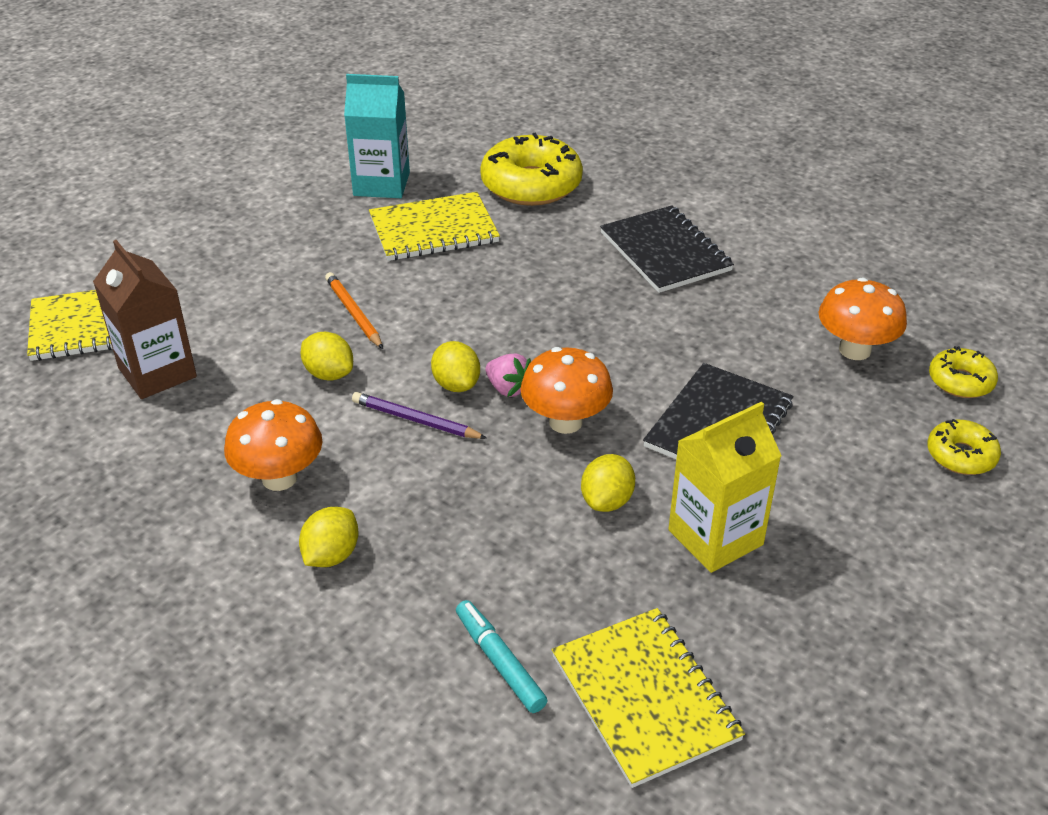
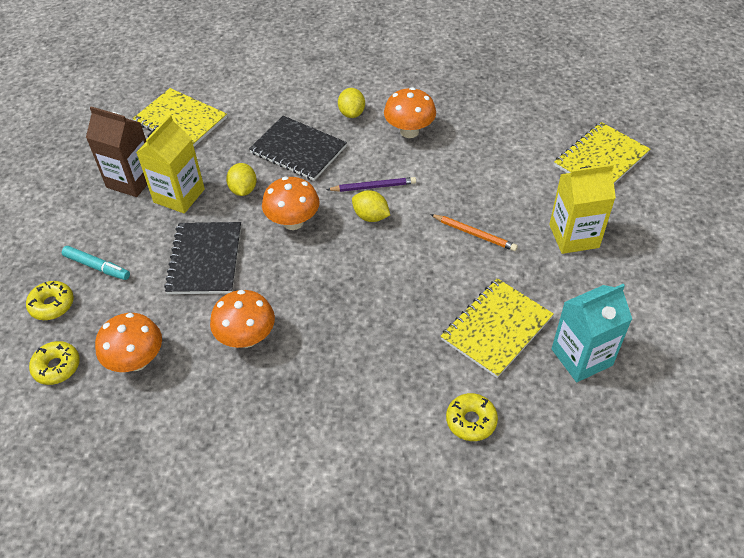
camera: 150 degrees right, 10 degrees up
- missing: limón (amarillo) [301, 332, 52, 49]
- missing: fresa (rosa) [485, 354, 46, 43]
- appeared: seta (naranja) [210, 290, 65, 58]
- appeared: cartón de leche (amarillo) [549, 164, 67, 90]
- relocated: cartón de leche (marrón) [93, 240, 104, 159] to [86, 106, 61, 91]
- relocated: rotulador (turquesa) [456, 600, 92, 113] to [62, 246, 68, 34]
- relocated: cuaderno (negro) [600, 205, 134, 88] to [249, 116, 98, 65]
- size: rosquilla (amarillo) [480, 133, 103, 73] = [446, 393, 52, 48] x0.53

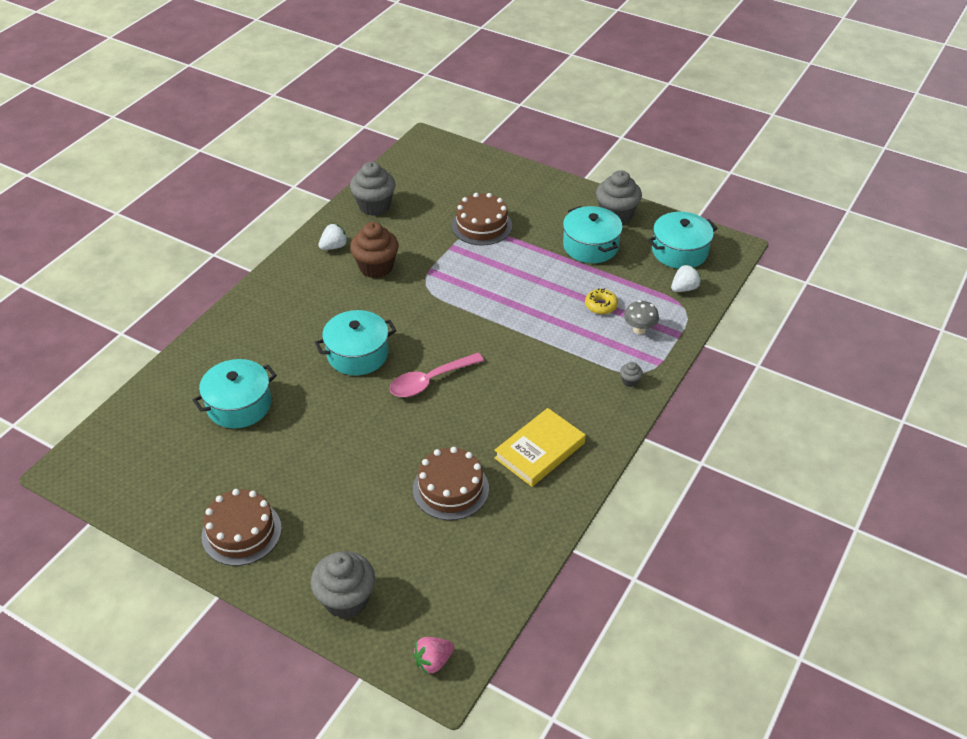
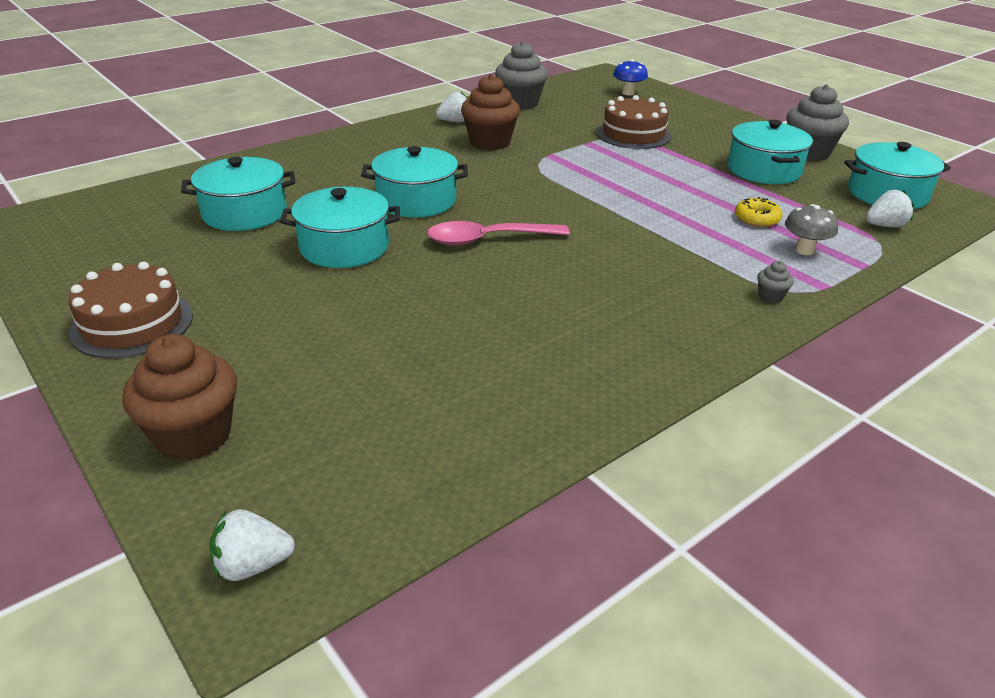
camera: 20 degrees right, 10 degrees down
- missing: tarta (marrón) [413, 447, 76, 73]
- missing: libro (amarillo) [494, 408, 92, 79]
- appeared: olla (turquesa) [280, 187, 120, 81]
- appeared: seta (azul) [613, 59, 35, 36]
- colour: magdalena (gris) [311, 551, 64, 68] to magdalena (marrón) [122, 334, 115, 127]
- colour: fresa (rosa) [413, 637, 41, 37] to fresa (blanco) [209, 509, 86, 72]

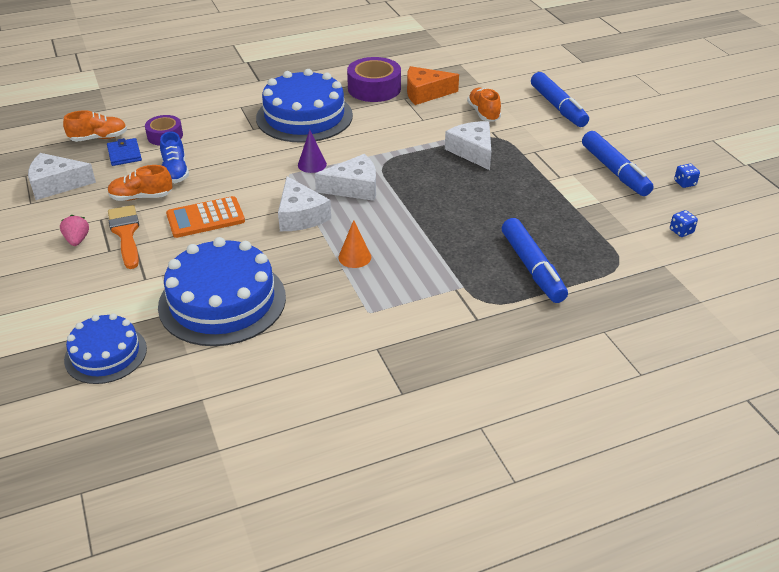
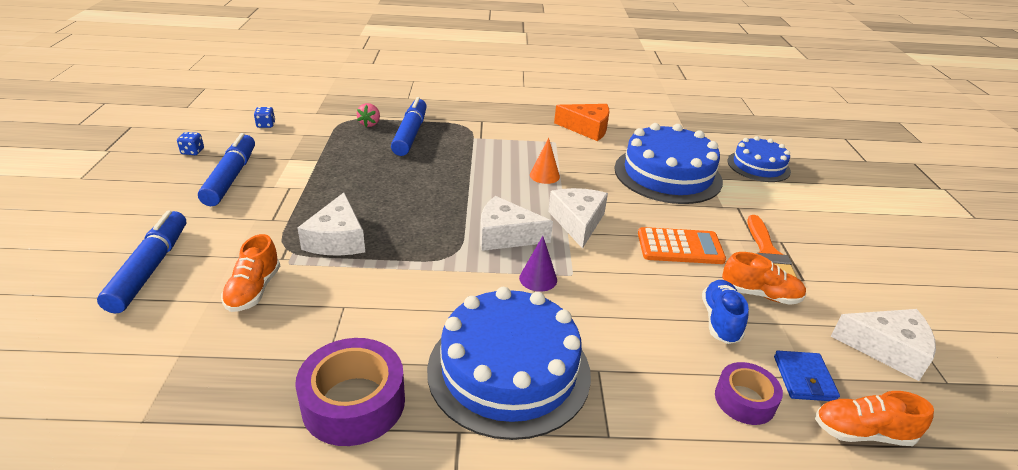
camera: 160 degrees left, 5 degrees down
- relocated: fresa (rosa) [60, 215, 29, 31] to [357, 103, 23, 24]
- relocated: queso (naranja) [407, 66, 52, 39] to [554, 104, 55, 37]

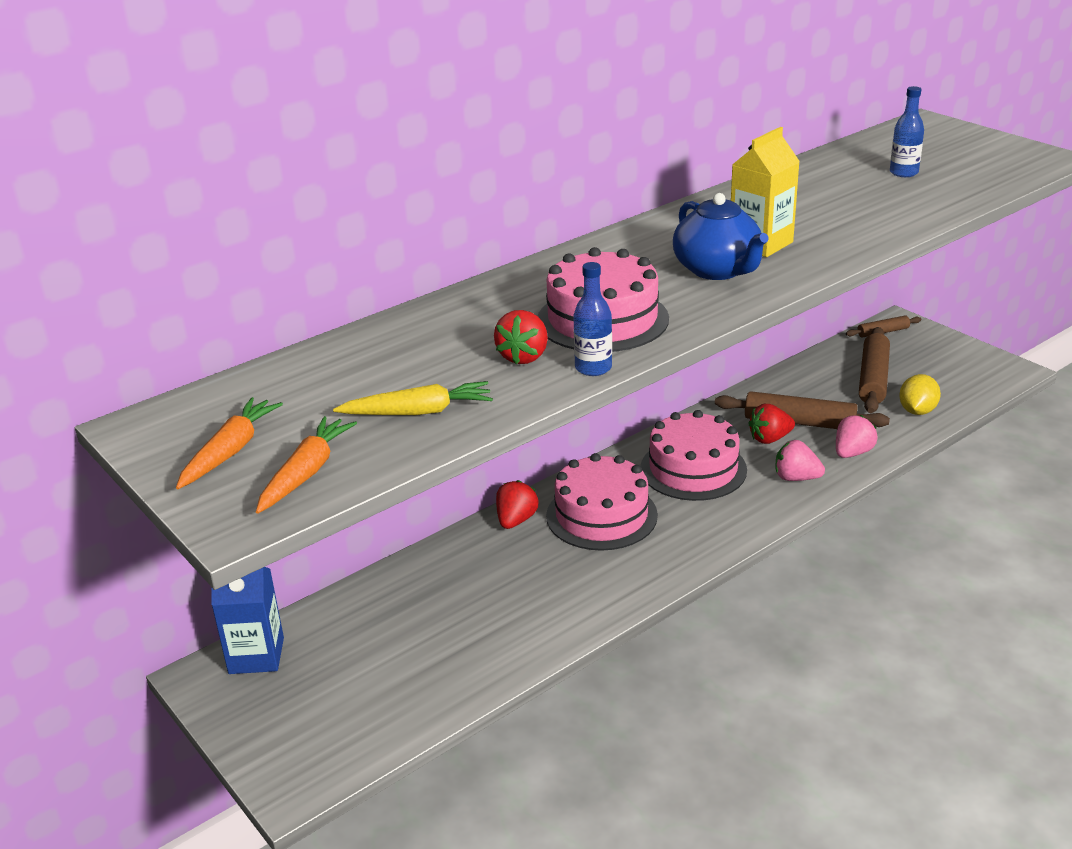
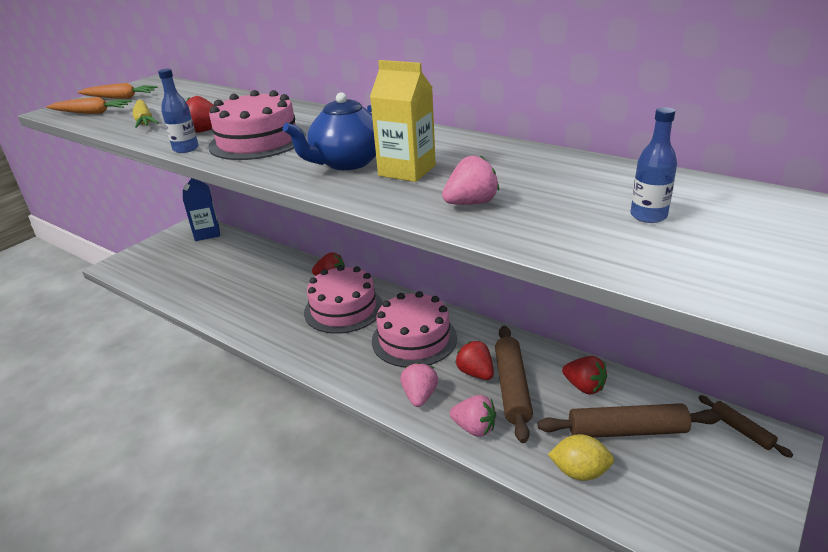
camera: 75 degrees right, 0 degrees up
- appeared: fresa (rosa) [442, 155, 57, 50]
- appeared: fresa (rojo) [562, 356, 45, 39]

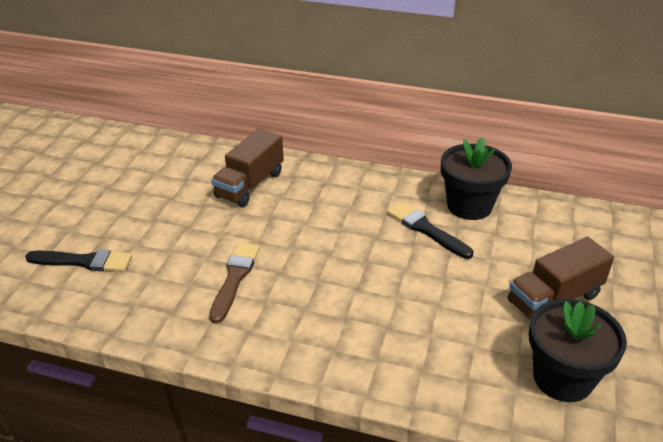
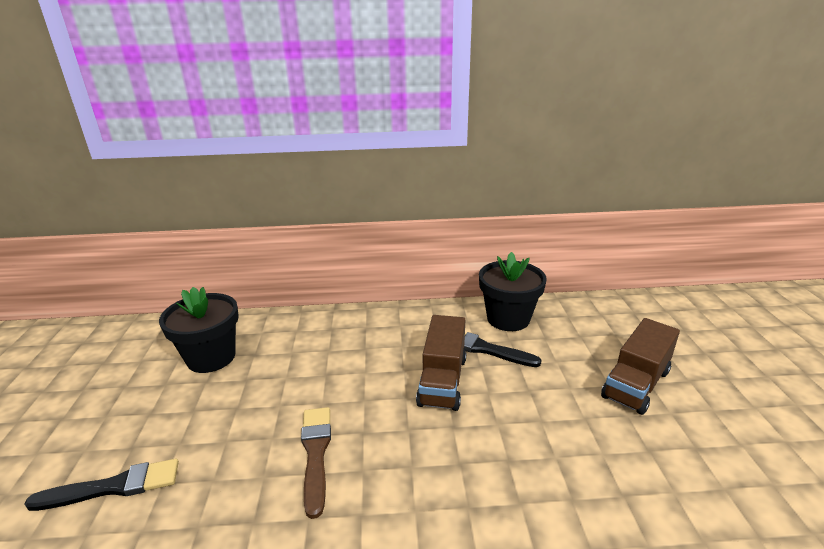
camera: 20 degrees left, 10 degrees down
- relocated: camión (marrón) [211, 128, 73, 79] to [416, 315, 50, 96]
- relocated: maceta (negro) [529, 299, 98, 103] to [159, 287, 80, 86]

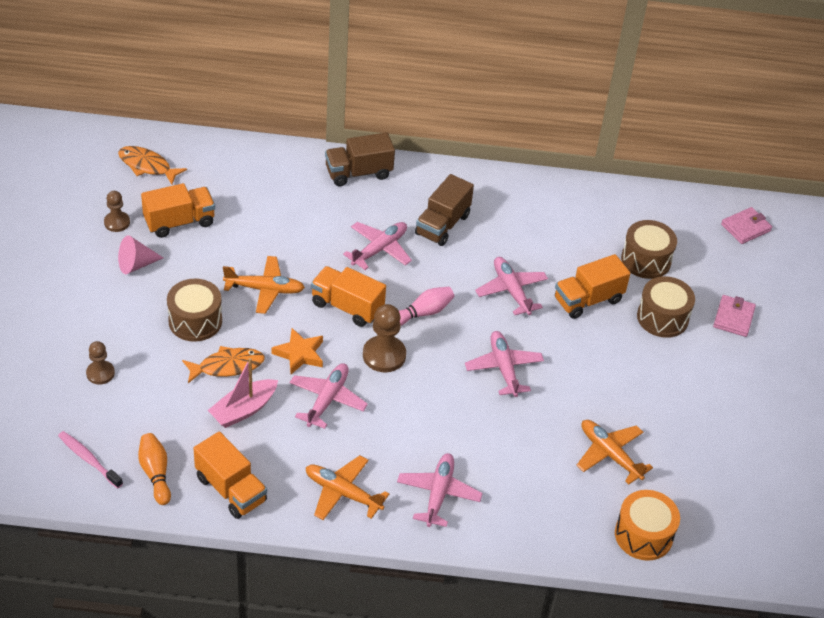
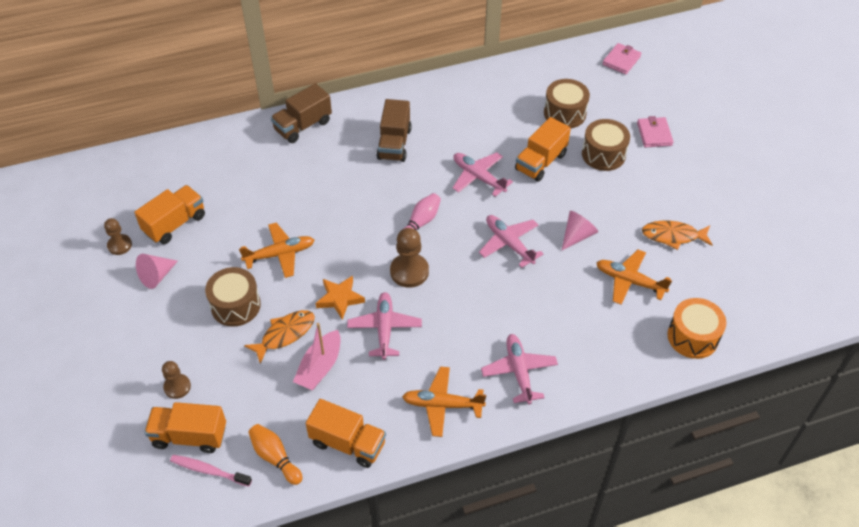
camera: 20 degrees left, 5 degrees up
- missing: avión (rosa) [343, 222, 69, 48]
- appeared: cono (rosa) [561, 211, 37, 40]
- relocated: pez (naranja) [118, 146, 69, 39] to [642, 221, 71, 29]
- relocated: camión (naranja) [311, 266, 75, 61] to [144, 402, 82, 51]

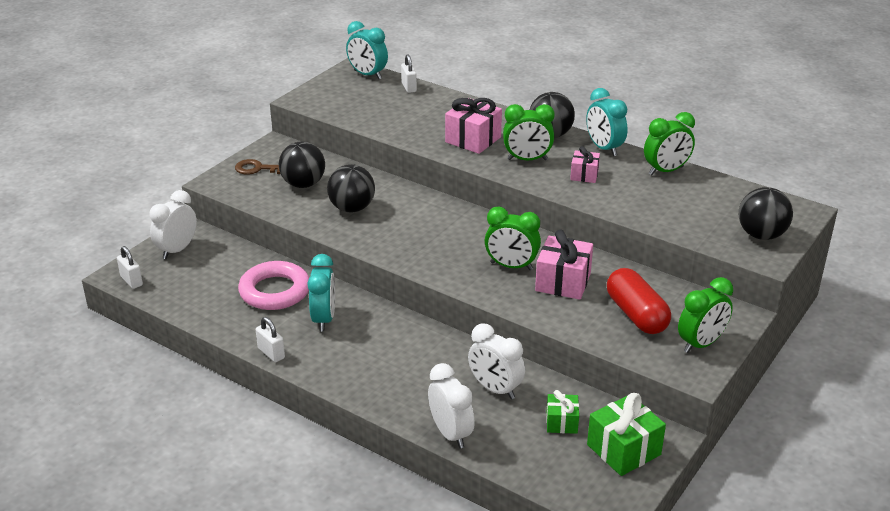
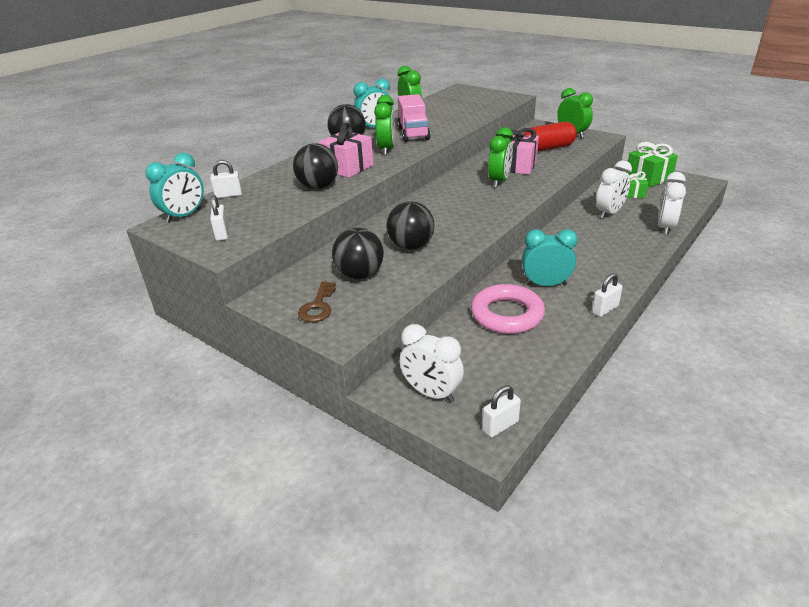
camera: 85 degrees left, 0 degrees up
- appeared: candado (blanco) [210, 195, 19, 46]
- relocated: pelota (negro) [739, 187, 54, 53] to [293, 143, 45, 46]
- exchanged: regalo (rosa) [570, 146, 30, 37] to camión (rosa) [398, 94, 33, 48]
- spun: despertador (blanco) [428, 363, 47, 85] = [658, 172, 28, 63] 45 degrees counterclockwise

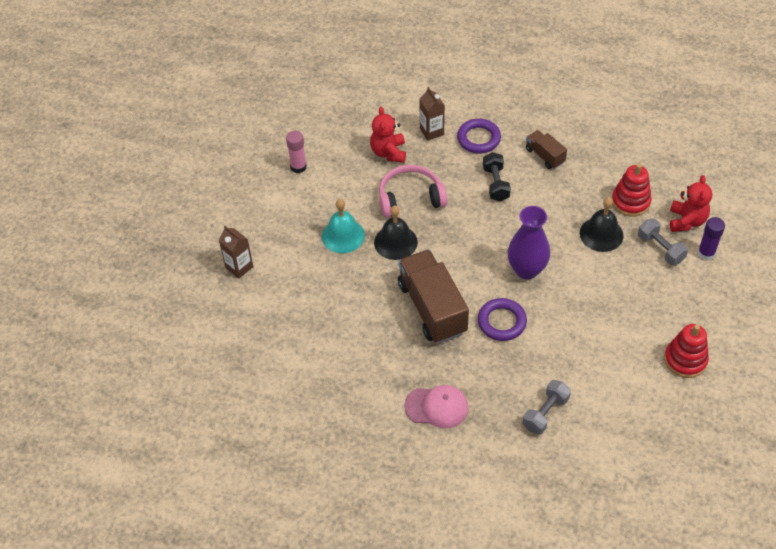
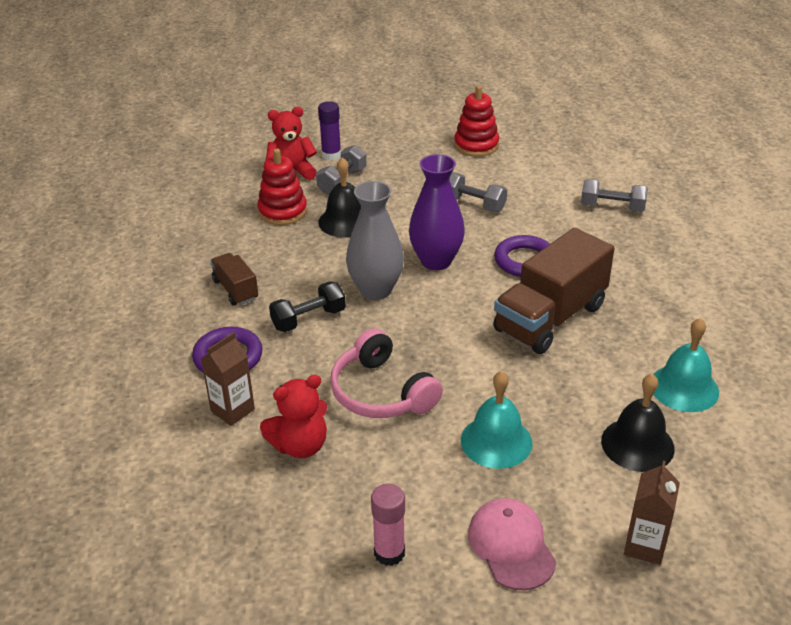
camera: 115 degrees left, 15 degrees down
- appeared: florero (gris) [346, 181, 58, 119]
- appeared: mancuerna (gris) [449, 172, 58, 40]
- appeared: campana (turquesa) [653, 318, 66, 94]
- relocated: campana (negro) [374, 205, 44, 55] to [601, 374, 74, 98]
- relocated: gorra (rosa) [404, 385, 64, 43] to [468, 498, 88, 92]
- spun: camión (marrón) [526, 130, 41, 39] = [210, 253, 48, 52] 120 degrees clockwise

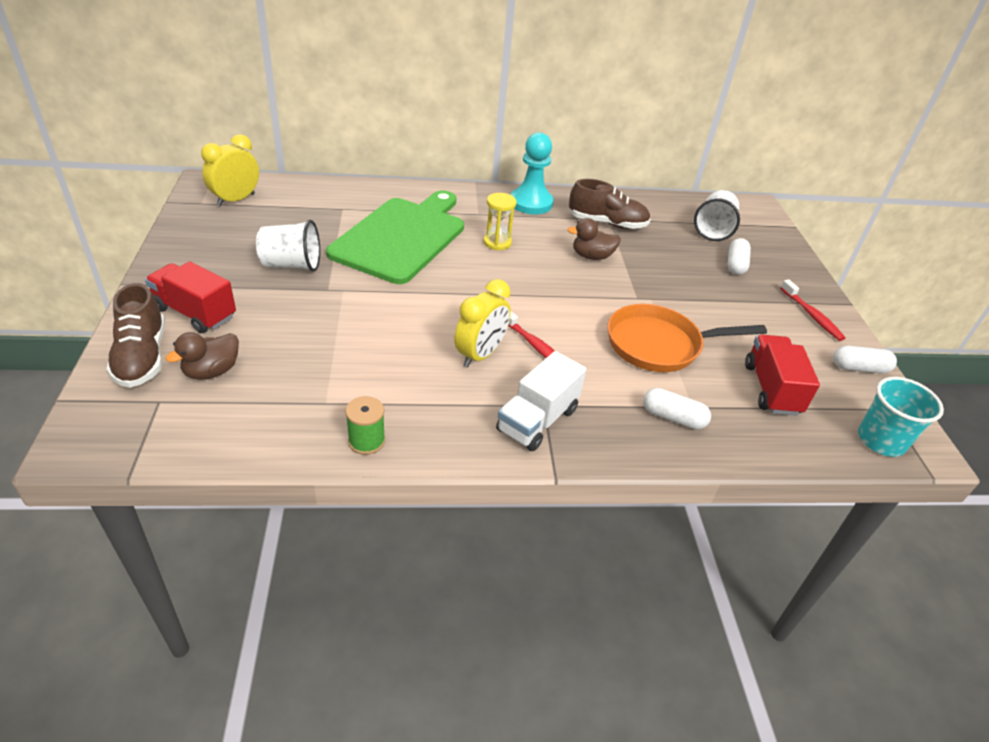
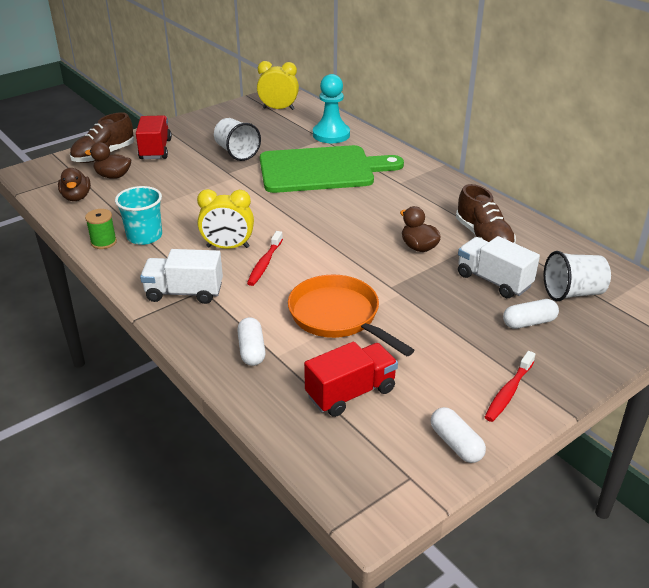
camera: 60 degrees right, 5 degrees down
- missing: reloj de arena (amarillo) [483, 193, 34, 57]
- appeared: pato (marrón) [58, 168, 33, 33]
- appeared: camión (blanco) [458, 236, 82, 62]
- relocated: peón (turquesa) [510, 132, 44, 82] to [313, 74, 37, 69]
- relocated: vaso (turquesa) [858, 377, 86, 80] to [115, 186, 47, 59]

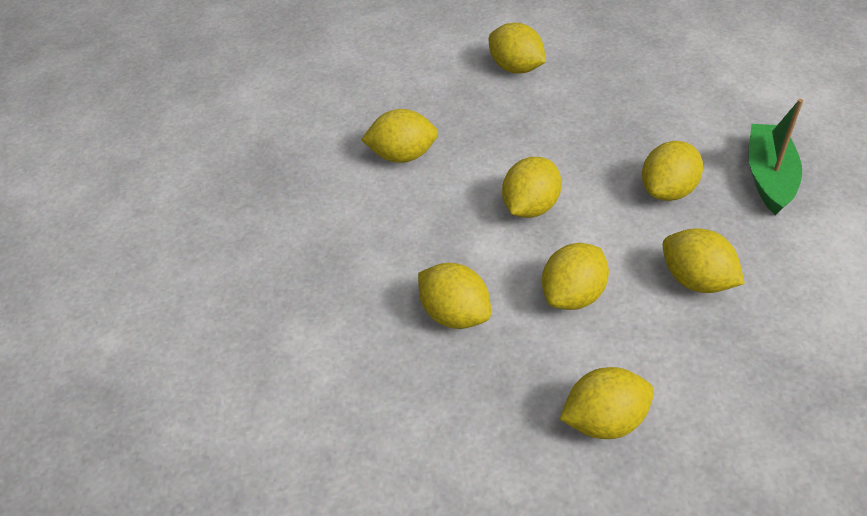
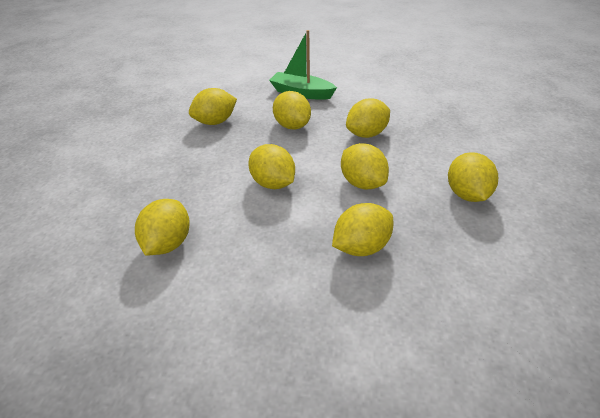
camera: 75 degrees left, 5 degrees down
- relocated: limón (amarillo) [489, 23, 57, 51] to [189, 88, 48, 37]

